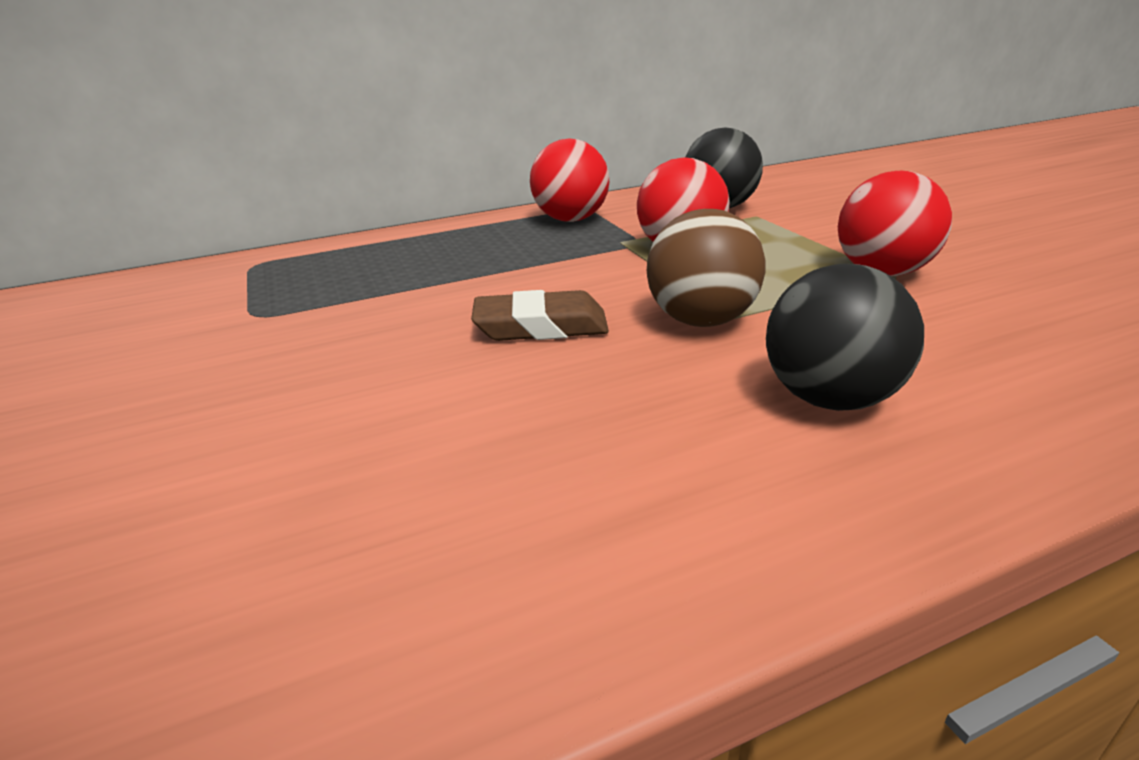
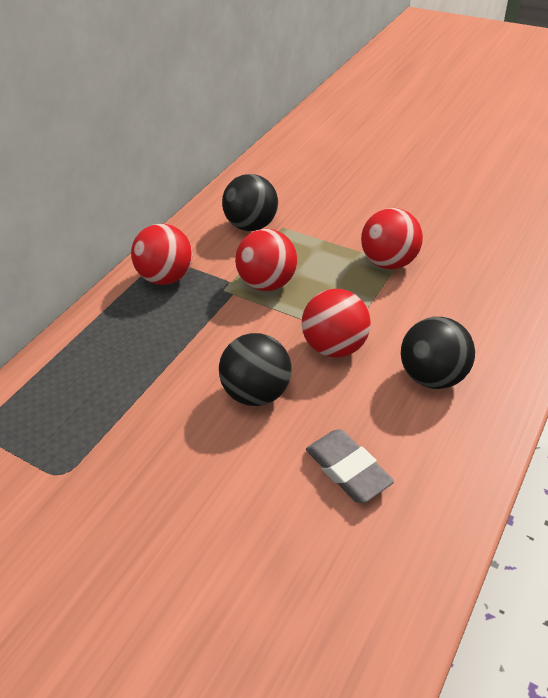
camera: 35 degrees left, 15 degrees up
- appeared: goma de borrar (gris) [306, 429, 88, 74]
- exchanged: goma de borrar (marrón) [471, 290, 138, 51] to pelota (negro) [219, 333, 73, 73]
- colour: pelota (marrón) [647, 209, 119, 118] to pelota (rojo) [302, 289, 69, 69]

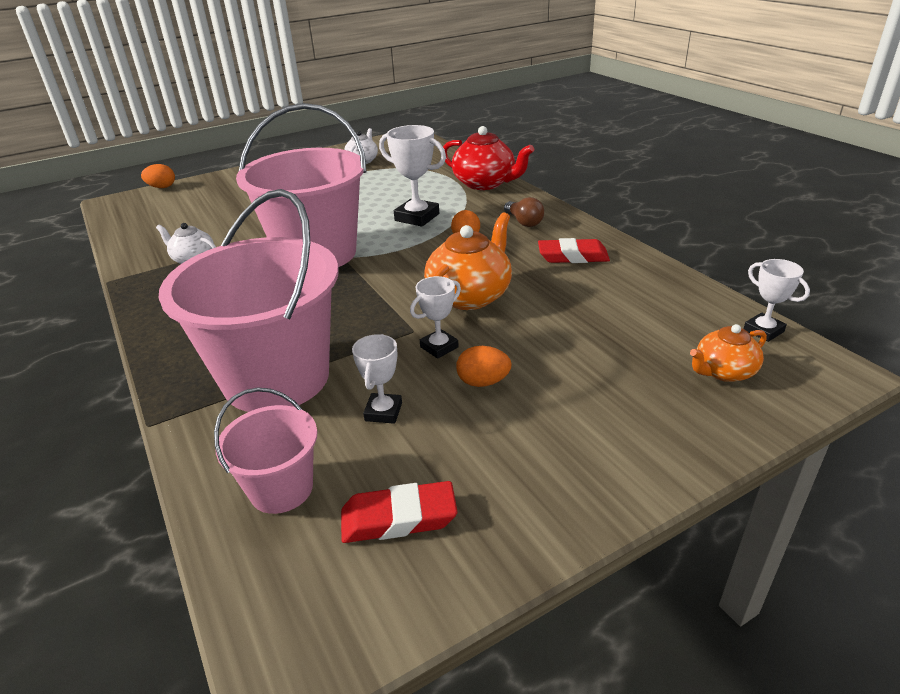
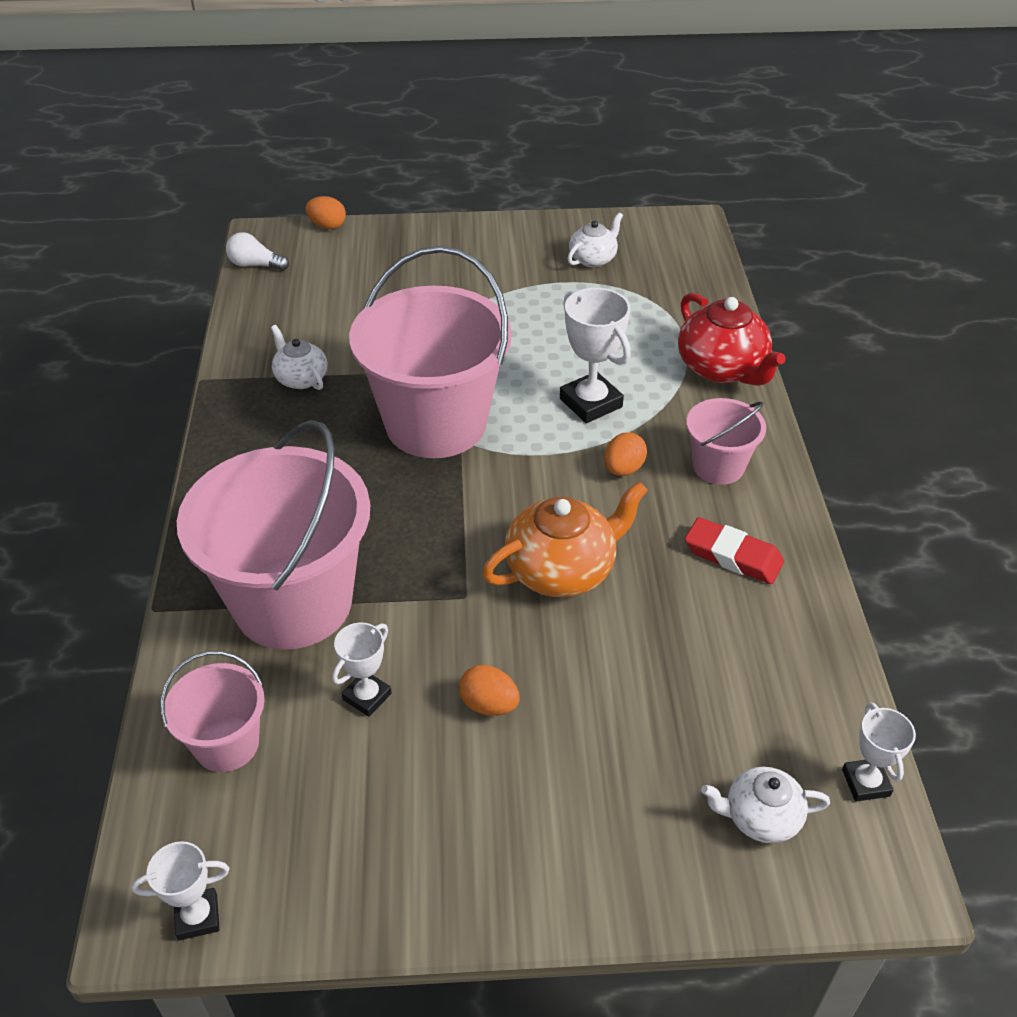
camera: 25 degrees right, 10 degrees up
- missing: goma de borrar (rojo) [341, 481, 117, 62]
- appeared: bombilla (blanco) [226, 232, 63, 39]
- relocated: trofeo (blanco) [410, 276, 51, 83] to [131, 841, 99, 100]
- exchanged: bombilla (marrón) [504, 197, 40, 30] to balde (rosa) [686, 398, 80, 87]
- colour: tetera (naranja) [690, 324, 77, 58] to tetera (blanco) [701, 767, 129, 76]

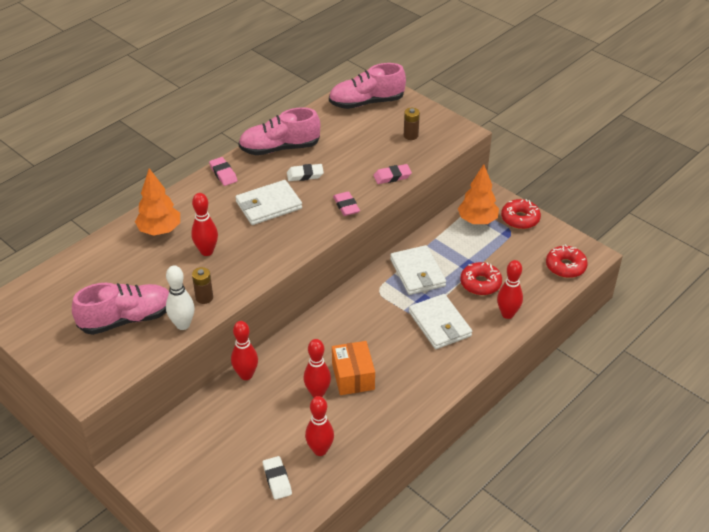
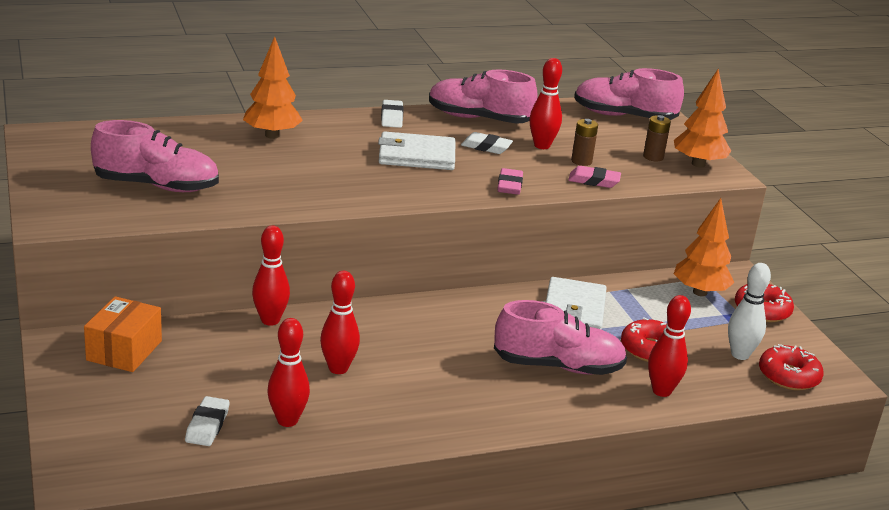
camera: 25 degrees right, 15 degrees down
- appeared: árbol (naranja) [674, 69, 57, 98]
- relocated: bolo (blanco) [166, 265, 29, 65] to [728, 263, 43, 97]
- relocated: bolo (rojo) [191, 193, 27, 63] to [529, 58, 33, 91]
- relocated: pila (marrón) [192, 267, 21, 37] to [571, 119, 27, 47]
- relocated: caja (naranja) [332, 341, 43, 54] to [84, 296, 78, 76]
- exchanged: cartera (blanco) [409, 294, 63, 55] to zapato (rosa) [494, 300, 133, 75]
- colour: goma de borrar (rosa) [209, 157, 28, 29] to goma de borrar (blanco) [381, 100, 23, 28]

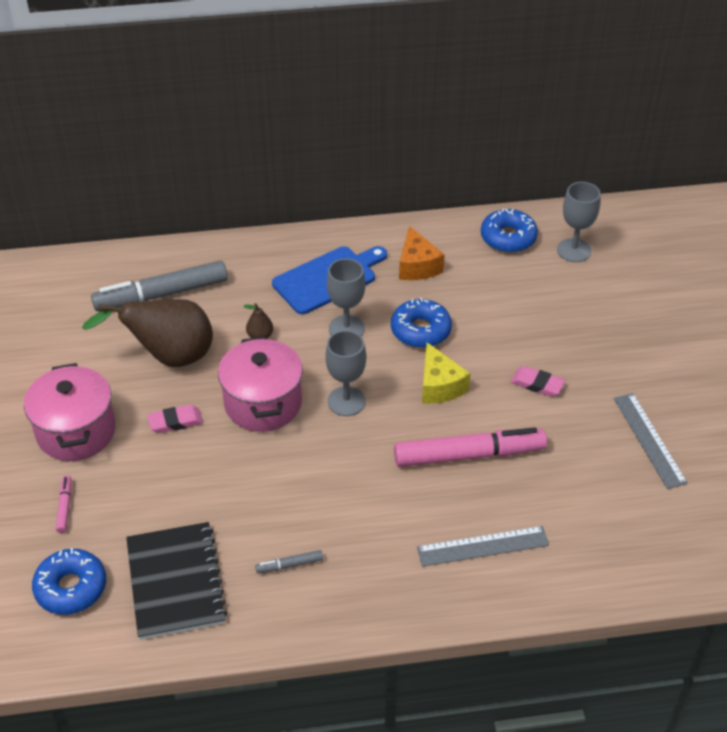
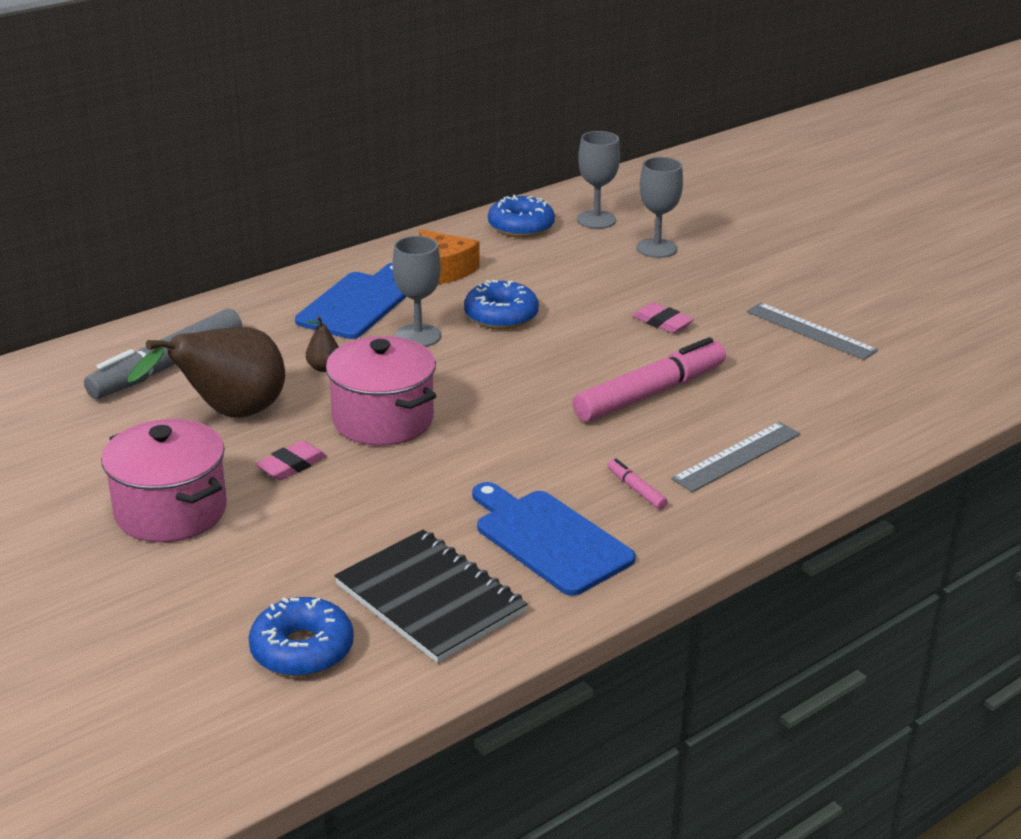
camera: 30 degrees left, 15 degrees down
- missing: queso (amarillo) [422, 343, 48, 61]
- relocated: rotulador (rosa) [56, 475, 15, 58] to [607, 459, 61, 51]
- relocated: copa (gris) [325, 330, 41, 86] to [636, 157, 47, 101]
- exchanged: rotulador (gris) [255, 550, 68, 23] to tabla de cortar (azul) [472, 482, 164, 114]
- spun: goma de borrar (rosa) [511, 366, 54, 31] = [632, 302, 62, 31] 45 degrees clockwise

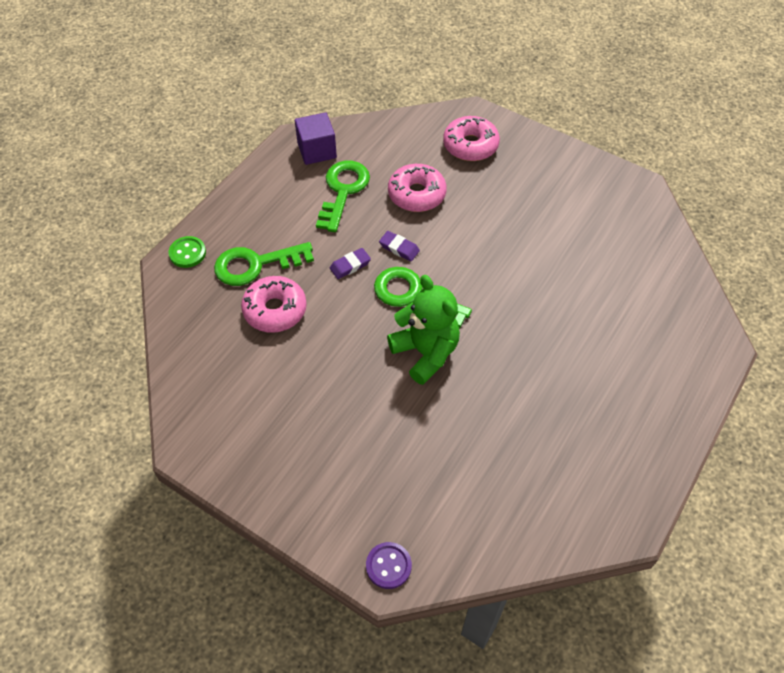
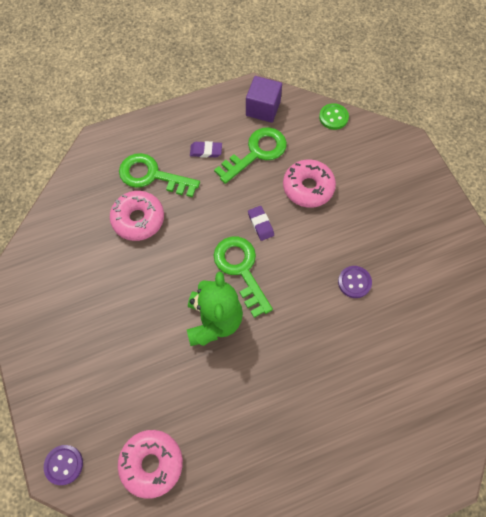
camera: 35 degrees right, 10 degrees up
- appeared: botón (morado) [338, 266, 34, 32]
- relocated: botón (verde) [169, 236, 37, 32] to [319, 103, 30, 27]
- relocated: goma de borrar (morado) [330, 248, 41, 31] to [190, 141, 32, 17]
- relocated: rosquilla (rosa) [443, 116, 57, 45] to [118, 430, 65, 69]

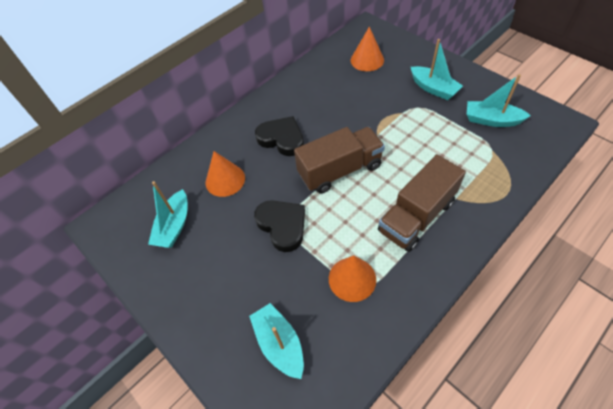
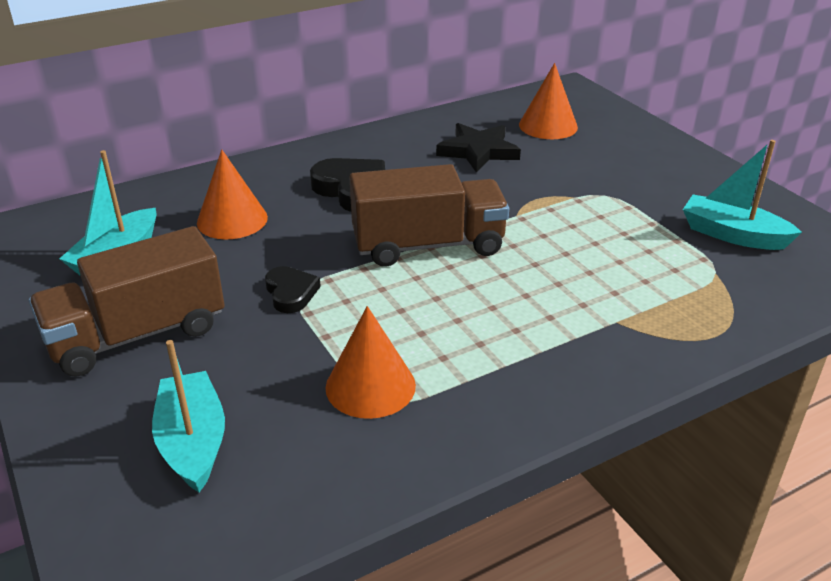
camera: 10 degrees right, 20 degrees down
- missing: barco (turquesa) [411, 39, 52, 61]
- appeared: estrella (negro) [436, 123, 85, 50]
- relocated: camión (marrón) [378, 154, 88, 98] to [29, 226, 196, 151]
- size: corazón (negro) [254, 200, 51, 52] = [265, 266, 56, 47] x0.60

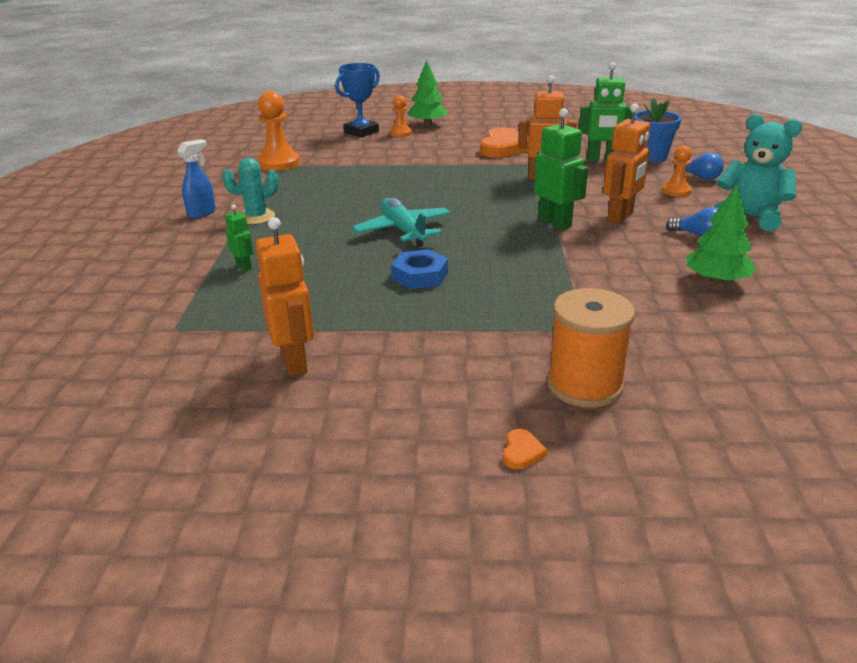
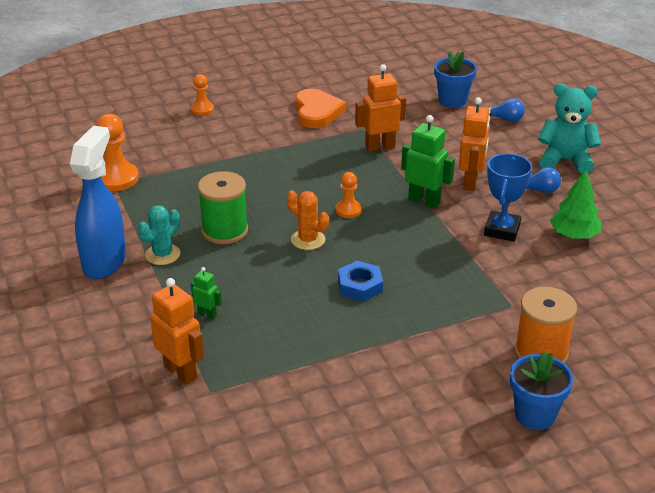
camera: 25 degrees left, 5 degrees up
- missing: árbol (verde) [408, 60, 40, 66]
- missing: robot (verde) [579, 62, 53, 100]
- appeared: carrete (verde) [198, 171, 50, 73]
- relocated: robot (naranja) [255, 217, 59, 160] to [150, 278, 54, 107]
- relocated: trofeo (azul) [335, 63, 45, 75] to [484, 153, 48, 88]
- relocated: peón (naranja) [662, 145, 30, 52] to [335, 172, 27, 46]
- exchanged: avión (turquesa) [352, 198, 99, 49] to cactus (naranja) [287, 190, 42, 60]
- exchanged: corazón (naranja) [503, 429, 45, 40] to maceta (azul) [510, 351, 64, 79]
- size: pulverizador (azul) [177, 139, 39, 79] = [70, 126, 56, 153] x1.99

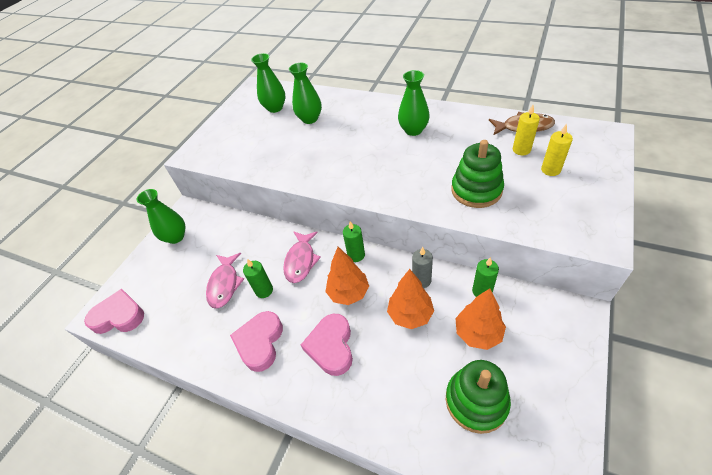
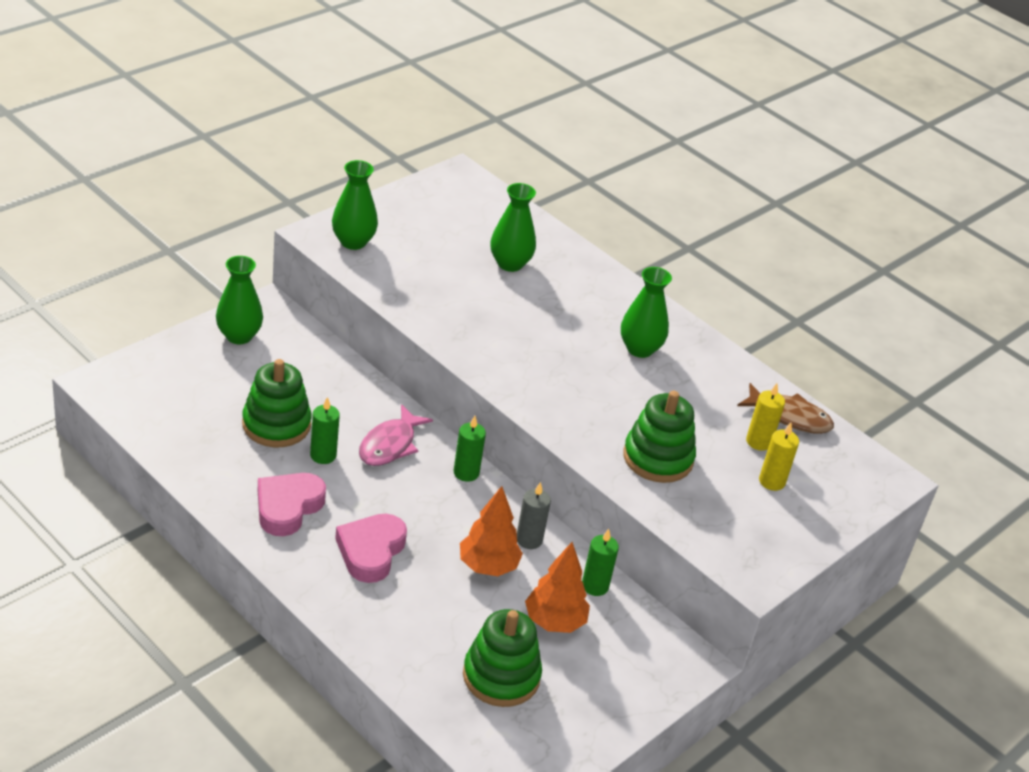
camera: 10 degrees right, 10 degrees down
- missing: corazón (rosa) [84, 289, 60, 45]
- missing: árbol (naranja) [325, 247, 44, 58]
- relocated: florero (verde) [251, 53, 35, 60] to [332, 160, 46, 90]
- exchanged: pez (rosa) [206, 253, 38, 56] to juguete apilable (verde) [242, 359, 70, 89]

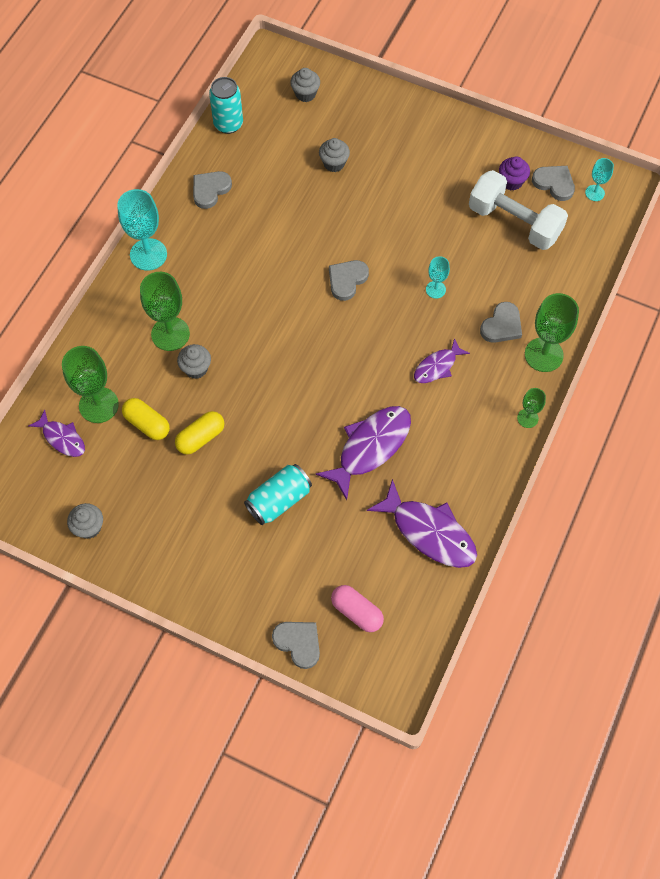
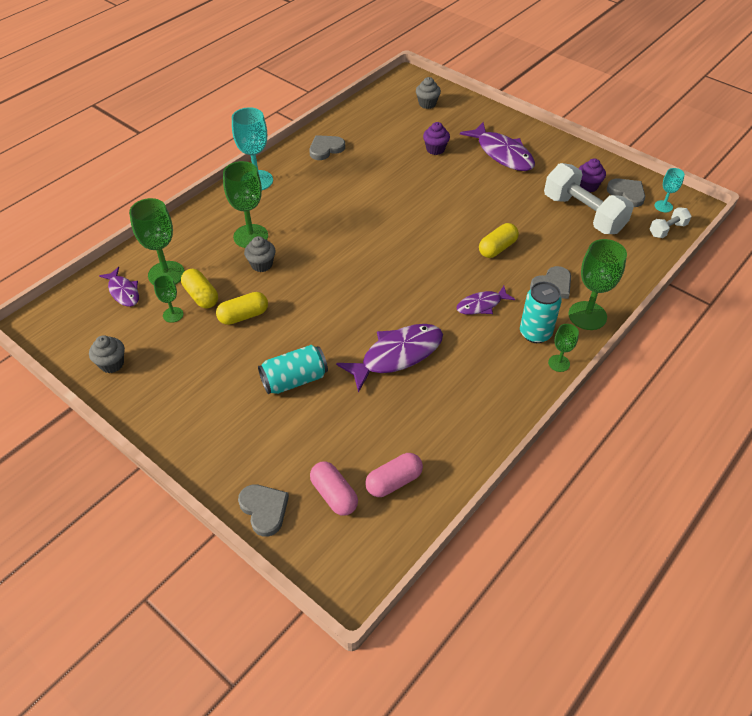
camera: 15 degrees right, 15 degrees down
- missing: corazón (gris) [329, 260, 40, 41]
- appeared: copa (verde) [153, 275, 30, 48]
- appeared: cápsula (rosa) [365, 453, 58, 44]
- appeared: mancuerna (blanco) [649, 207, 43, 31]
- relocated: lata (turquesa) [209, 77, 34, 57] to [520, 282, 42, 61]
- relocated: pez (morado) [367, 479, 110, 89] to [460, 122, 75, 49]
- exchanged: copa (turquesa) [426, 256, 24, 42] to cápsula (amarillo) [479, 223, 40, 35]
- colour: magdalena (gris) [319, 138, 31, 34] to magdalena (morado) [423, 122, 27, 33]

